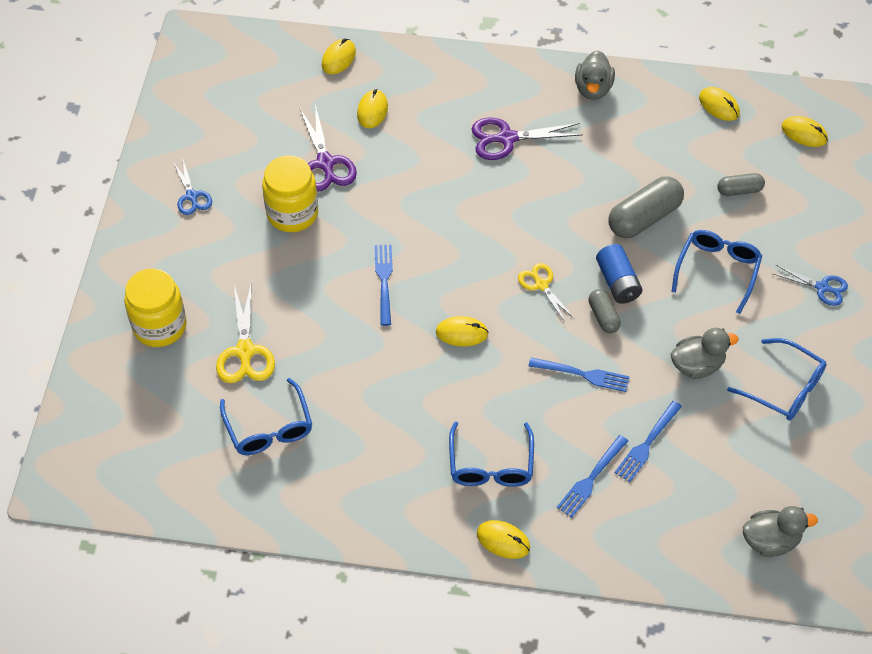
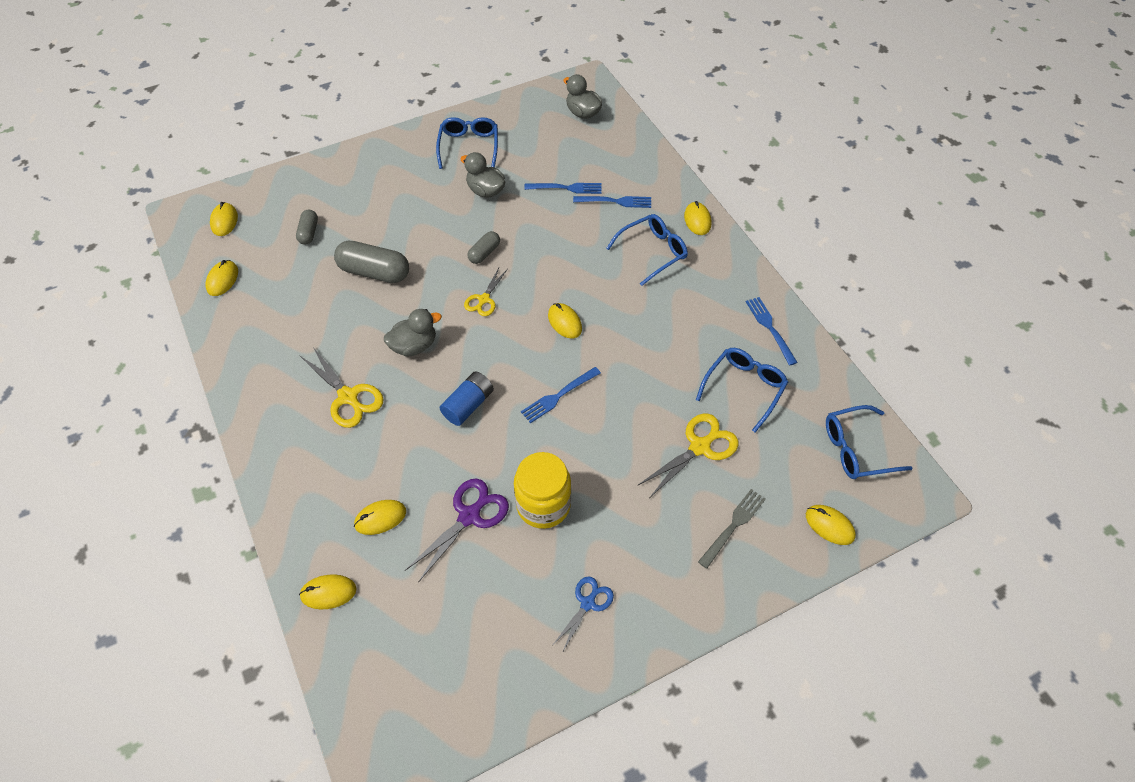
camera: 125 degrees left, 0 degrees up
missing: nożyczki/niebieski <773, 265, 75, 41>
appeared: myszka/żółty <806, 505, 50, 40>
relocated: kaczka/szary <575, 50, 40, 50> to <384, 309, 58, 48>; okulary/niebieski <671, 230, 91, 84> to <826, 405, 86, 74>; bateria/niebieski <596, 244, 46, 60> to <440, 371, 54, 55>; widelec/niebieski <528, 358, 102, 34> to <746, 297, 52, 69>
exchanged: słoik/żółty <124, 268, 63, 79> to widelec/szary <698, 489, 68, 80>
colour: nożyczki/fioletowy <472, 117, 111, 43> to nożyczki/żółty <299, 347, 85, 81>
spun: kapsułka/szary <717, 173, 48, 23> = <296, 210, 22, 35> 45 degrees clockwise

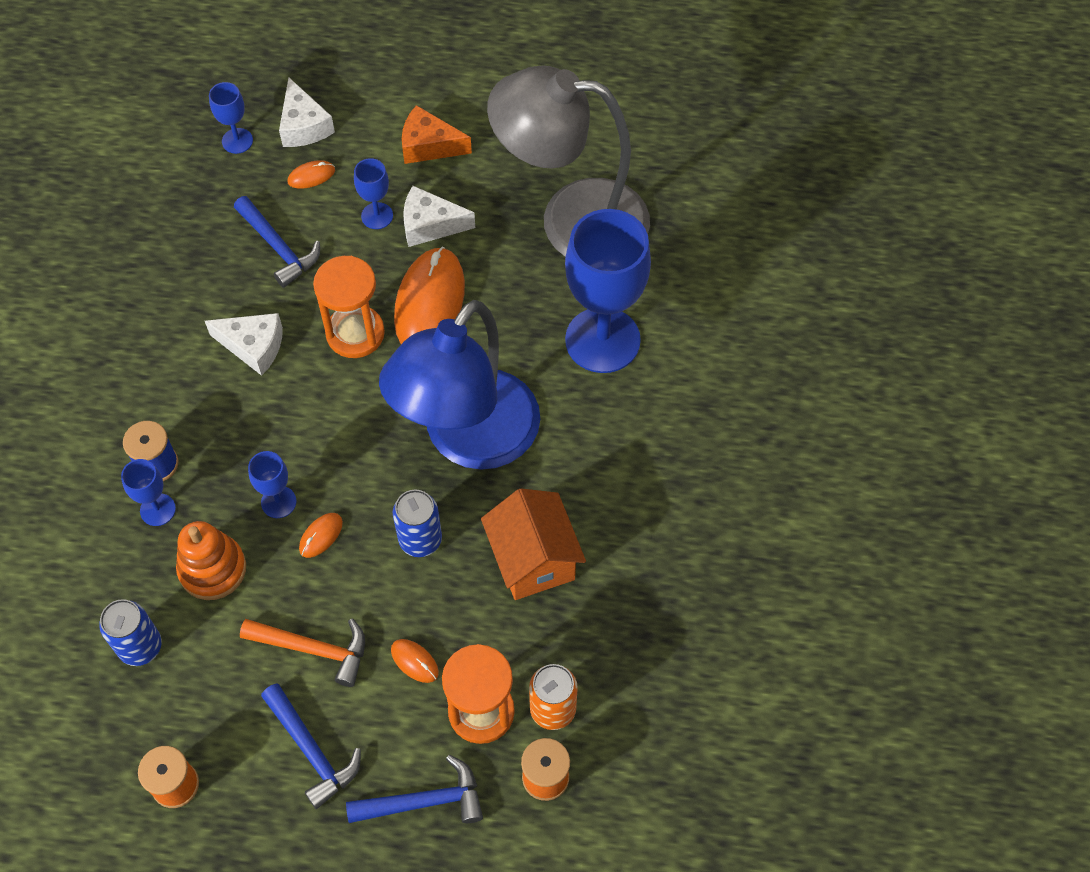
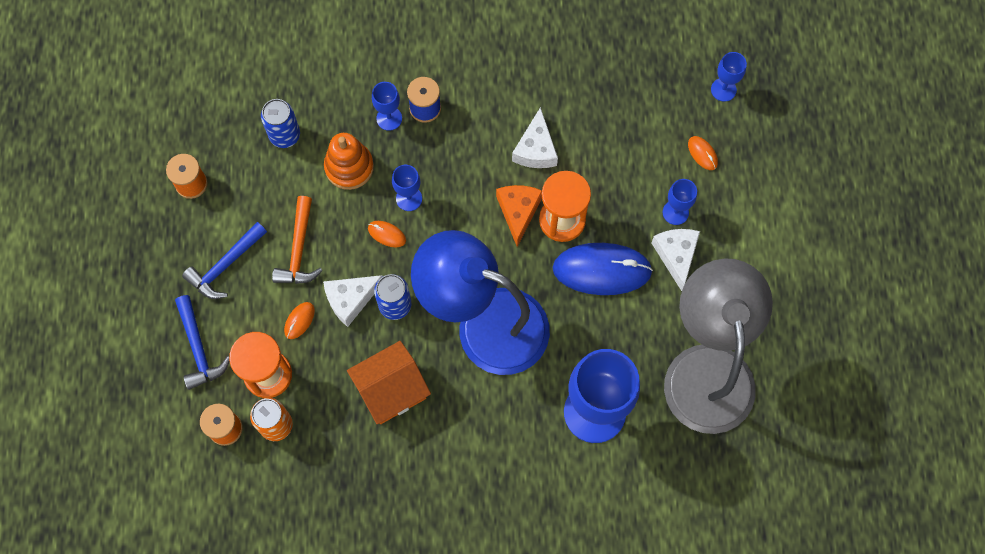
camera: 80 degrees right, 10 degrees up
missing: młotek/niebieski <234, 196, 86, 92>
relocated: ser/biały <279, 77, 56, 70> to <323, 275, 60, 52>; ser/pomarańczowy <402, 105, 70, 59> to <496, 185, 46, 62>
colour: myszka/pomarańczowy <394, 247, 71, 97> to myszka/niebieski <552, 243, 101, 52>

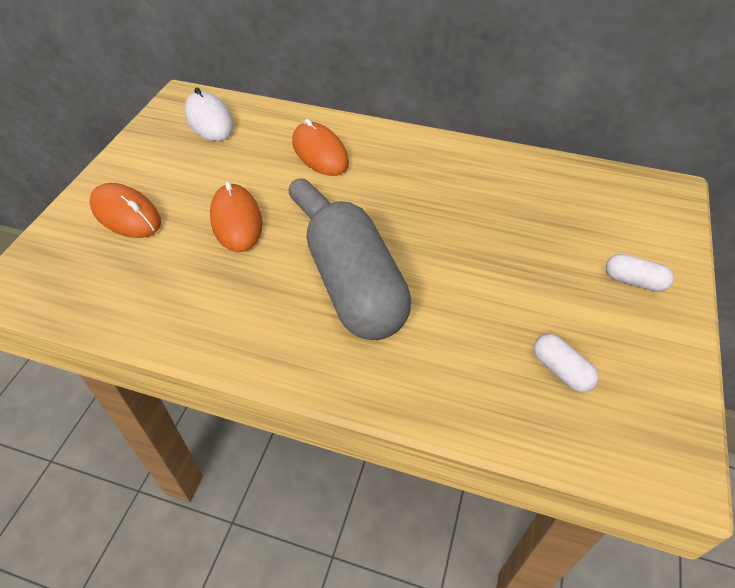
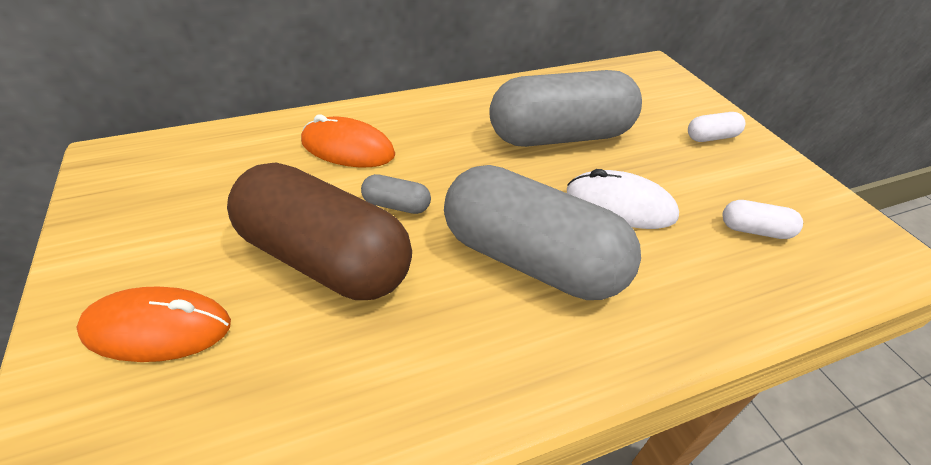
camera: 40 degrees left, 5 degrees down
appeared: kapsułka/szary <489, 70, 153, 77>
relocated: myszka/biały <184, 88, 50, 53> to <567, 169, 112, 60>
exchanged: myszka/pomarańczowy <210, 182, 52, 70> to kapsułka/brązowy <227, 162, 185, 138>

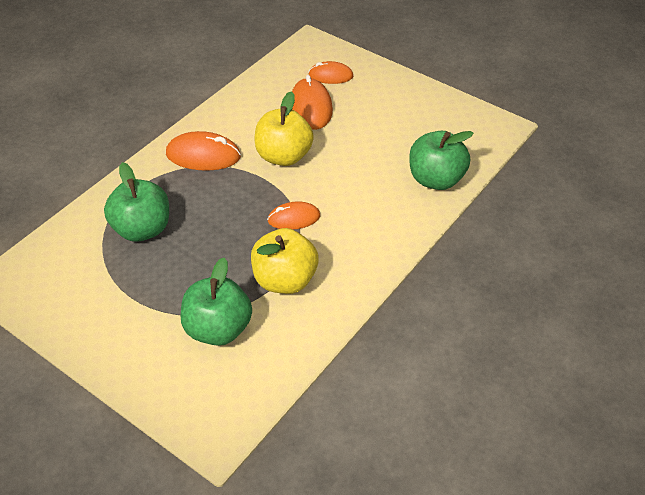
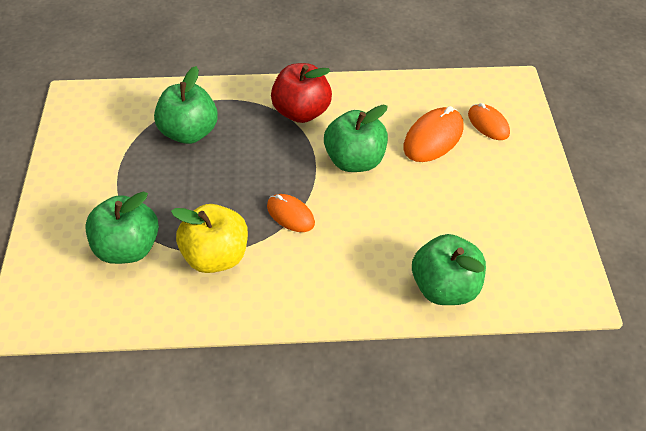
camera: 50 degrees right, 5 degrees up
exchanged: myszka/pomarańczowy <166, 131, 75, 40> to jabłko/czerwony <271, 63, 61, 60>
colour: jabłko/żółty <254, 91, 60, 75> to jabłko/zielony <324, 105, 64, 67>

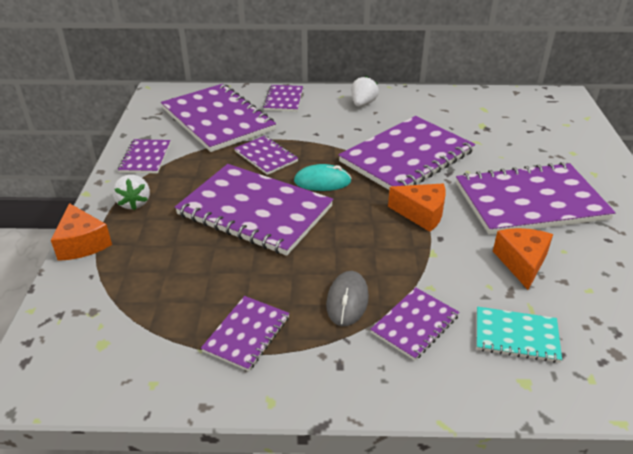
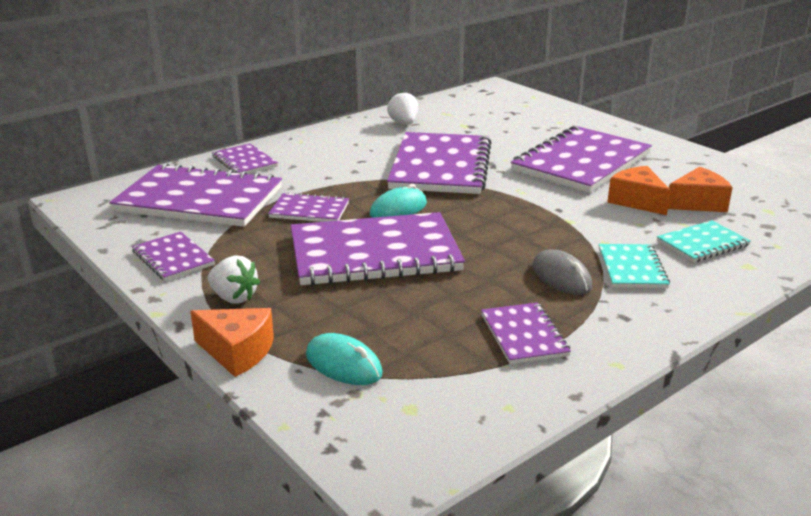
camera: 40 degrees left, 10 degrees down
appeared: myszka/turkusowy <306, 333, 77, 52>
relocated: truskawka/biały <351, 76, 28, 31> to <387, 91, 31, 34>; ser/pomarańczowy <388, 183, 58, 49> to <668, 167, 65, 45>
colour: zeszyt/fioletowy <370, 287, 89, 74> to zeszyt/turkusowy <599, 244, 71, 44>

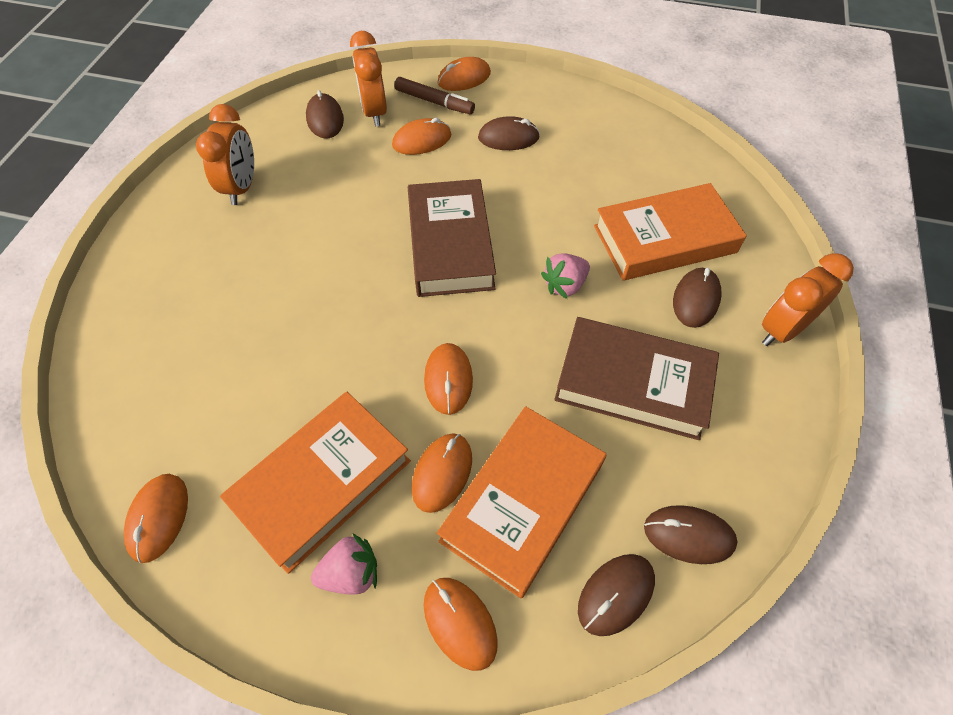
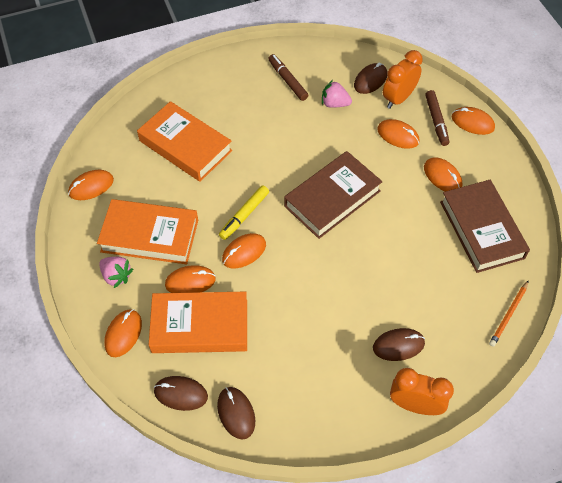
camera: 55 degrees right, 0 degrees up
appeared: flamaster/żółty <219, 185, 50, 55>; ołówek/pomarańczowy <489, 280, 40, 67>
relocated: książka/pomarańczowy <594, 183, 153, 98> to <137, 101, 95, 81>; truskawka/różowy <541, 253, 49, 46> to <322, 80, 30, 28>; książka/brązowy <554, 317, 165, 123> to <440, 180, 90, 93>
exchanged: budzik/pomarańczowy <196, 104, 58, 101> to flamaster/brązowy <268, 54, 41, 47>
colour: myszka/brązowy <478, 116, 62, 34> to myszka/pomarańczowy <424, 157, 38, 35>

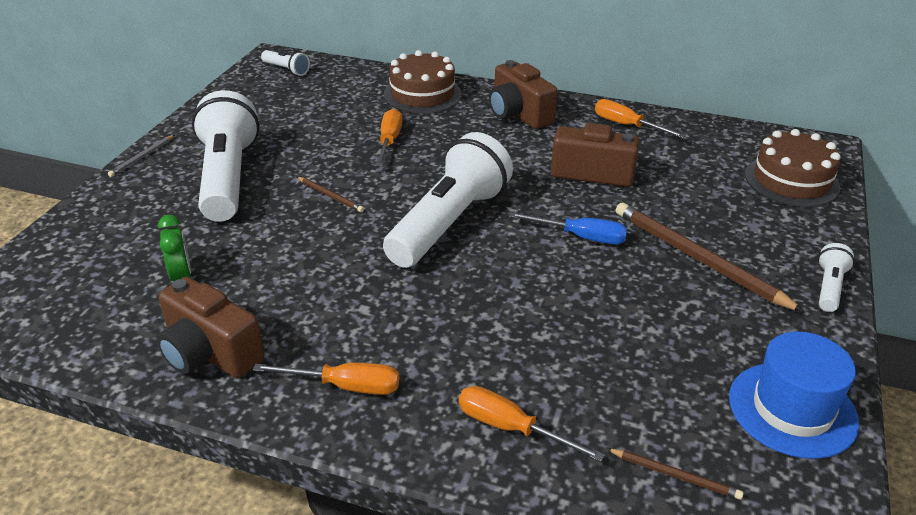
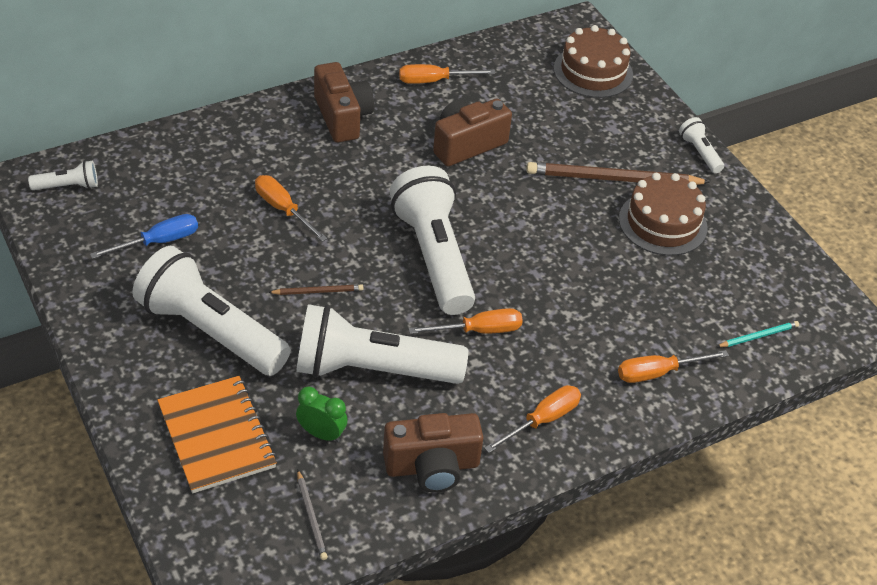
camera: 50 degrees left, 10 degrees up
missing: kapelusz/niebieski <729, 332, 131, 127>
appeared: latarka/biały <296, 304, 172, 80>; śrubokręt/pomarańczowy <409, 308, 114, 26>; zeszyt/pomarańczowy <157, 376, 120, 117>
relocated: tort/brązowy <384, 50, 78, 63> to <619, 173, 88, 83>; ołówek/szary <108, 135, 66, 42> to <297, 470, 31, 90>; śrubokręt/niebieski <509, 212, 118, 32> to <90, 214, 108, 45>
colour: ołówek/brązowy <607, 449, 137, 51> to ołówek/turkusowy <717, 321, 82, 26>
spun: aparat fotograficzny/brązowy <489, 60, 68, 69> = <314, 62, 60, 80> 120 degrees counterclockwise

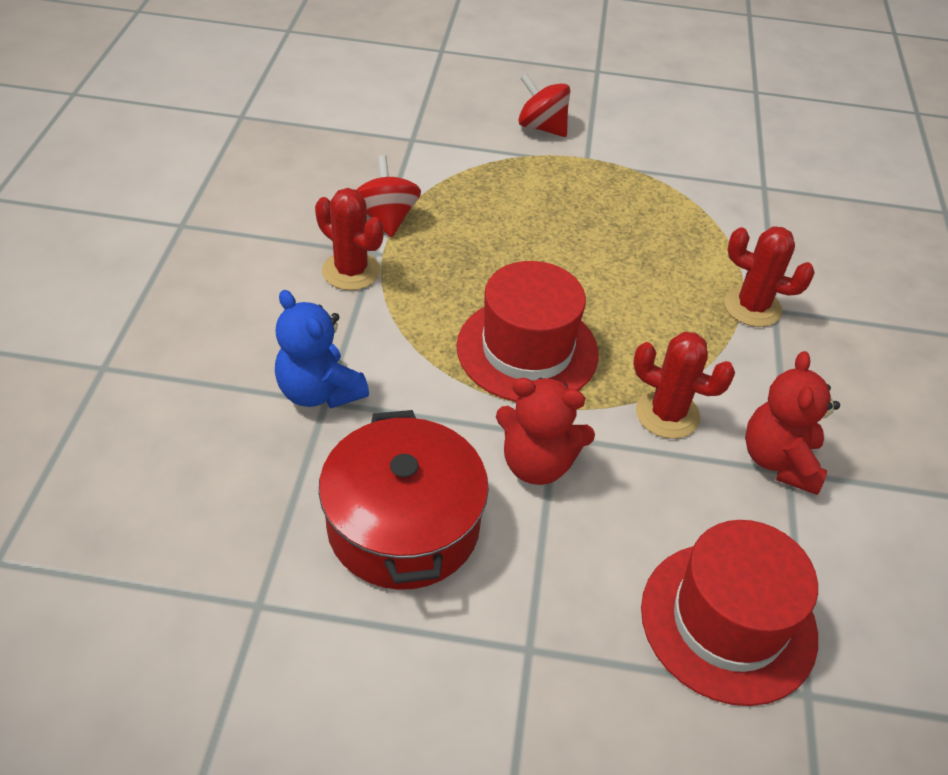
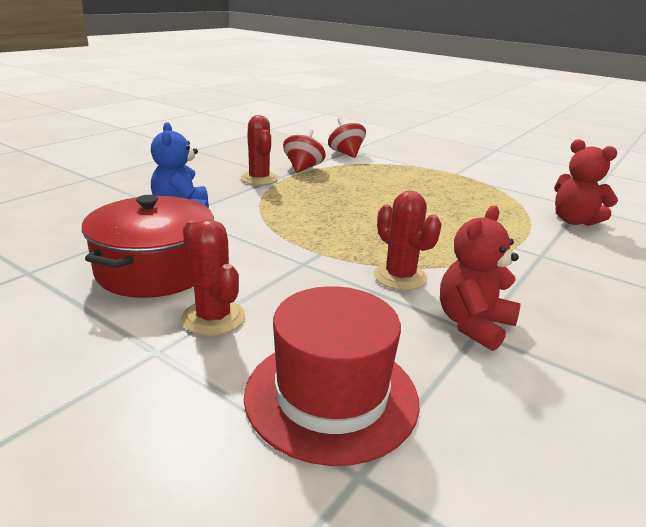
camera: 30 degrees right, 20 degrees down
missing: kapelusz/czerwony <457, 261, 142, 141>
relocated: bączek/czerwony <518, 73, 52, 64> to <328, 117, 38, 41>; kaktus/czerwony <724, 226, 91, 101> to <181, 219, 64, 117>; miś/czerwony <496, 378, 99, 107> to <554, 139, 64, 87>

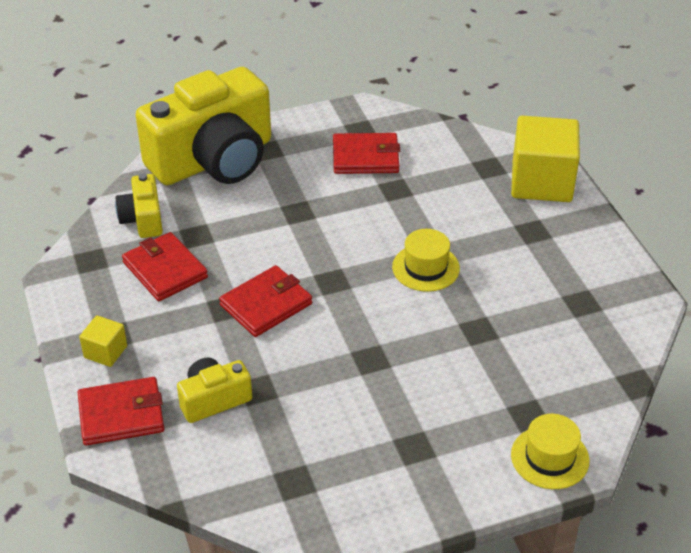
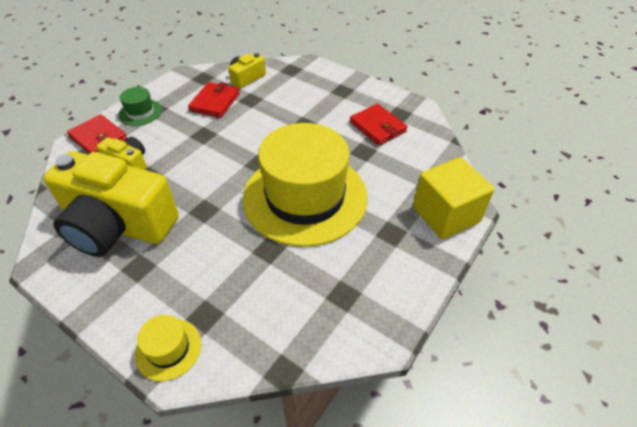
camera: 55 degrees right, 5 degrees up
missing: portfel/czerwony <219, 265, 93, 72>
relocated: aparat fotograficzny/żółty <136, 67, 135, 118> to <43, 151, 136, 106>
exchanged: sześcian/żółty <79, 315, 48, 52> to kapelusz/zielony <119, 87, 43, 39>
size: kapelusz/żółty <392, 229, 68, 63> = <243, 123, 125, 124> x2.47

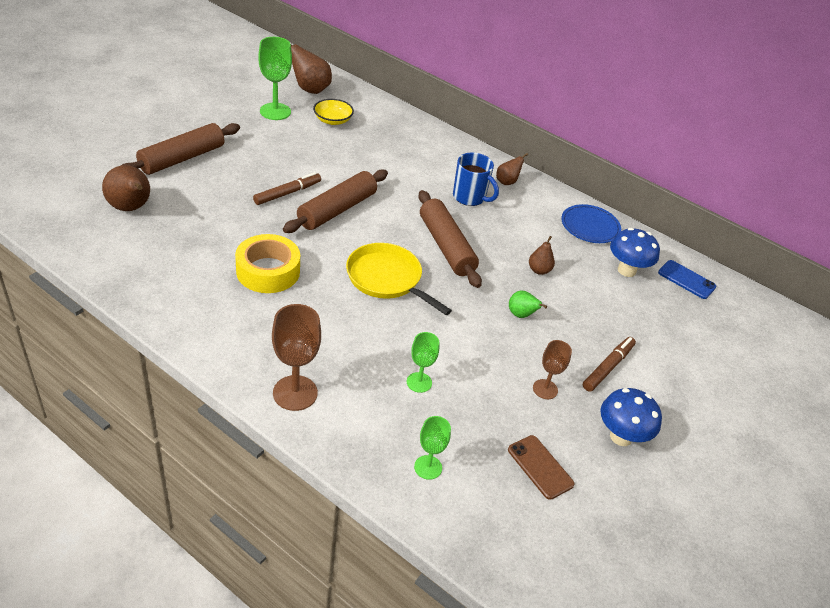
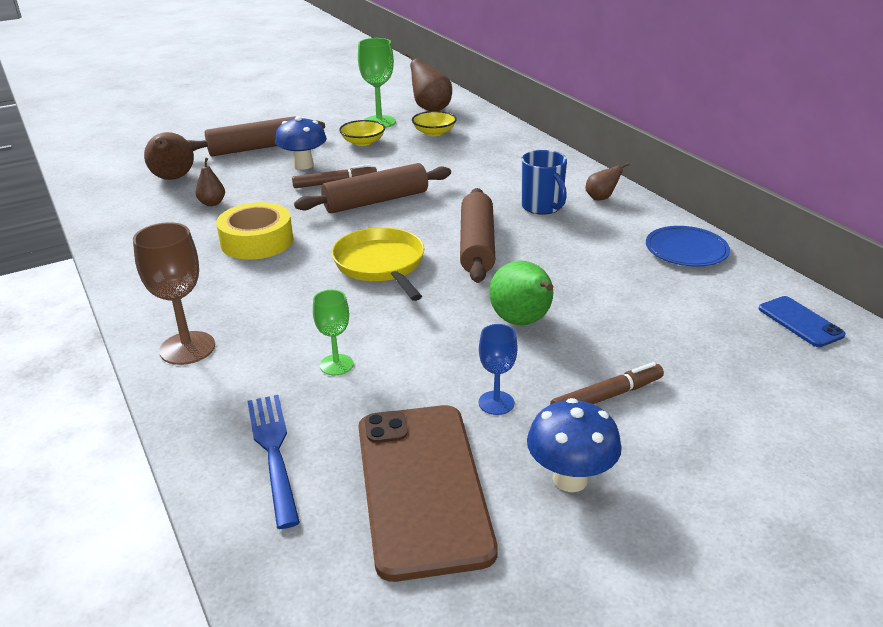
camera: 30 degrees right, 10 degrees down
appeared: miska/żółty <339, 120, 46, 26>
relocated: grzyb/niebieski <610, 228, 50, 49> to <275, 116, 52, 54>; gruszka/brązowy <529, 236, 26, 39> to <195, 158, 30, 48>
exchanged: kielich/zielony <414, 416, 37, 64> to widelec/niebieski <247, 395, 53, 134>
colour: kielich/brązowy <533, 340, 39, 59> to kielich/niebieski <479, 324, 39, 91>
size: gruszka/zielony <509, 291, 38, 27> = <489, 261, 64, 64> x1.75; telefon/brązowy <508, 435, 67, 65> = <358, 405, 140, 177> x2.14

